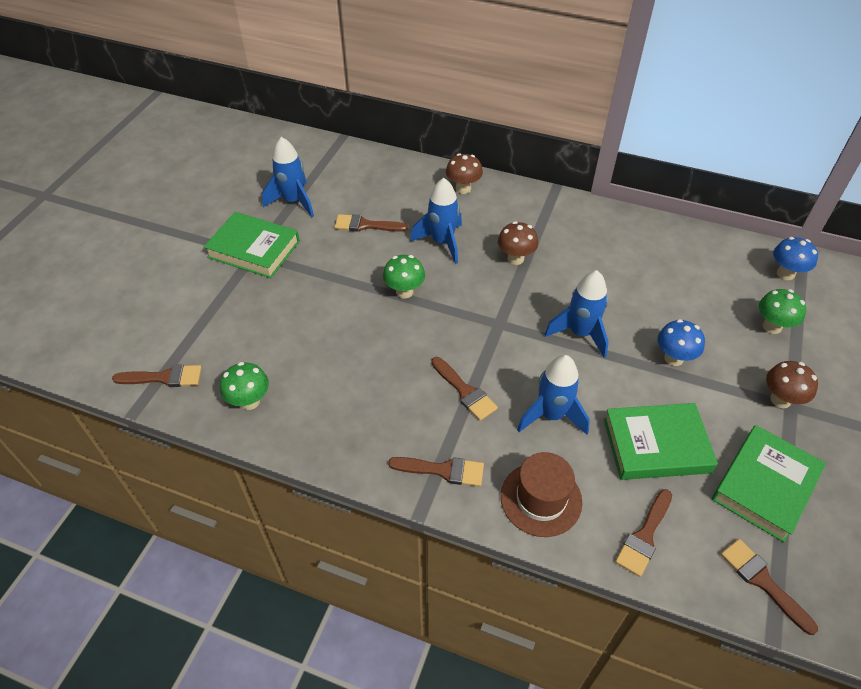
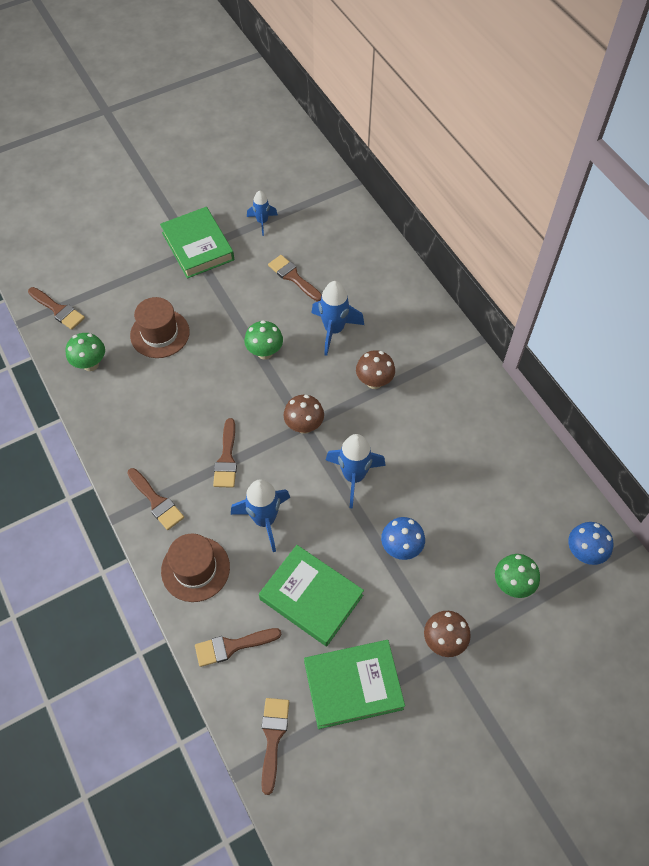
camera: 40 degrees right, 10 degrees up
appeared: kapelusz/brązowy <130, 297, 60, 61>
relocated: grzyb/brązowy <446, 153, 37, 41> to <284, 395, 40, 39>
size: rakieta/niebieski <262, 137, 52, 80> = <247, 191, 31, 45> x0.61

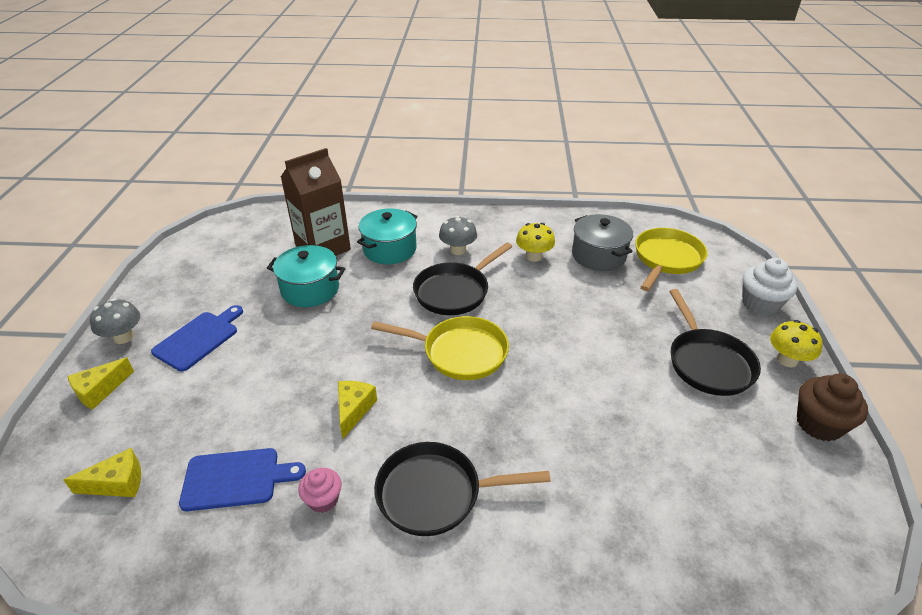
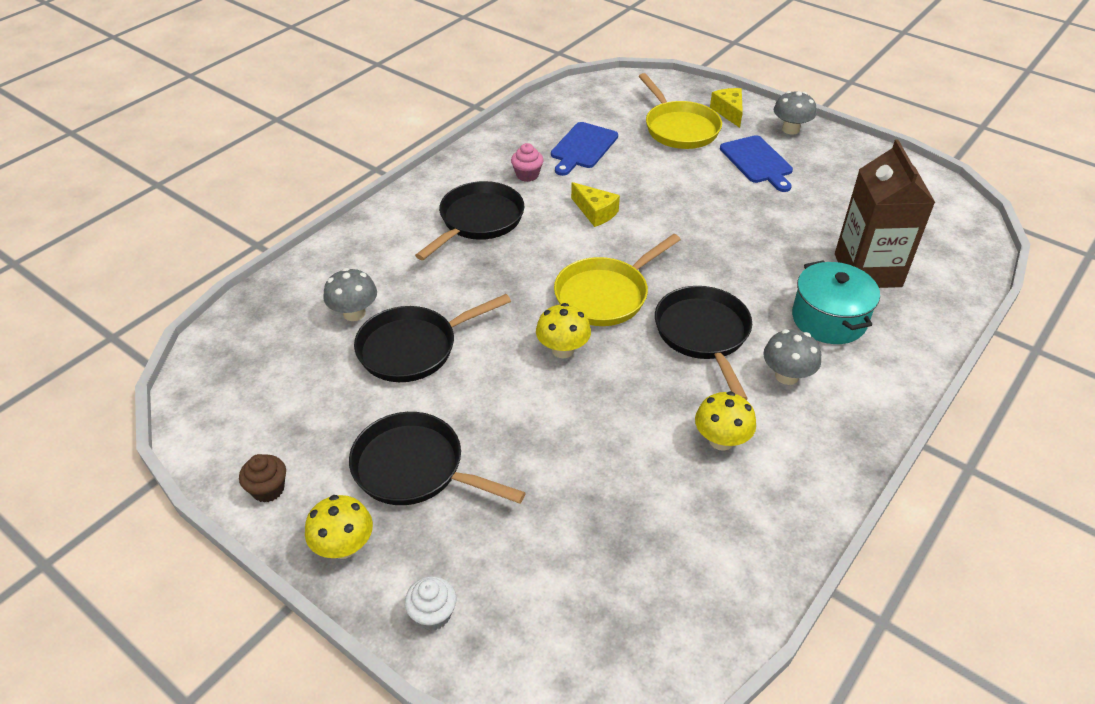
camera: 125 degrees right, 5 degrees up
missing: garnek/szary <572, 214, 61, 57>; garnek/turkusowy <267, 245, 78, 62>; ser/żółty <63, 448, 78, 49>
appeared: grzyb/szary <323, 268, 54, 53>; patelnia/czarny <354, 294, 157, 88>; grzyb/żółty <536, 303, 55, 55>
relocated: patelnia/żółty <635, 228, 72, 63> to <639, 73, 83, 76>
size: muffinka/biały <742, 258, 55, 58> = <405, 576, 51, 55> x0.62; muffinka/brązowy <797, 374, 71, 68> = <239, 454, 47, 49> x0.62

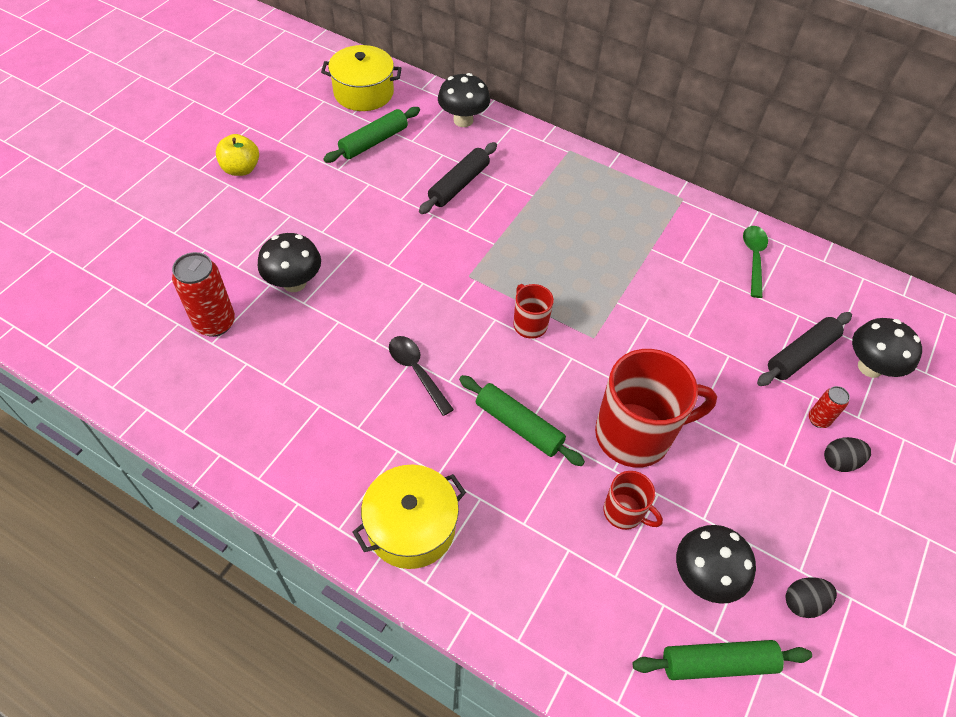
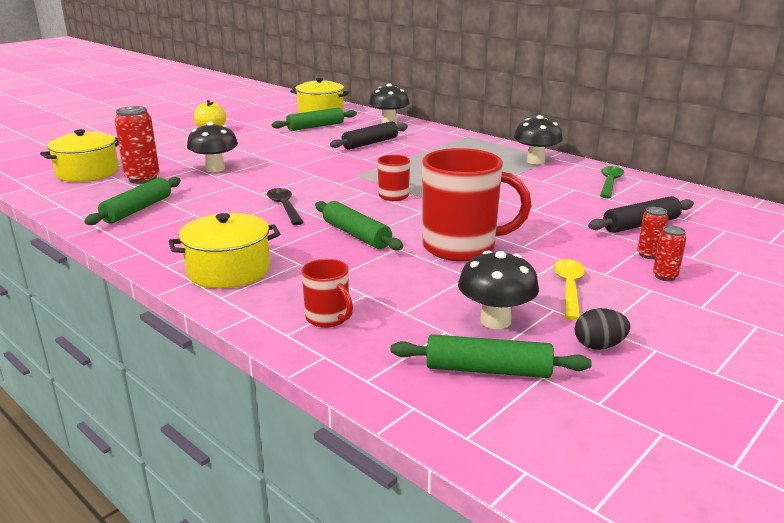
camera: 15 degrees right, 30 degrees down
appeared: garnek/żółty <40, 129, 79, 53>; wałek do ciasta/zielony <84, 177, 97, 48>; łyżka/żółty <553, 259, 32, 61>
relocated: grzyb/czarny <852, 318, 70, 60> to <514, 115, 49, 49>; kubek/czerwony <604, 471, 59, 59> to <301, 259, 52, 69>
exchanged: jajko/czarny <824, 437, 47, 35> to puszka/czerwony <653, 226, 33, 55>

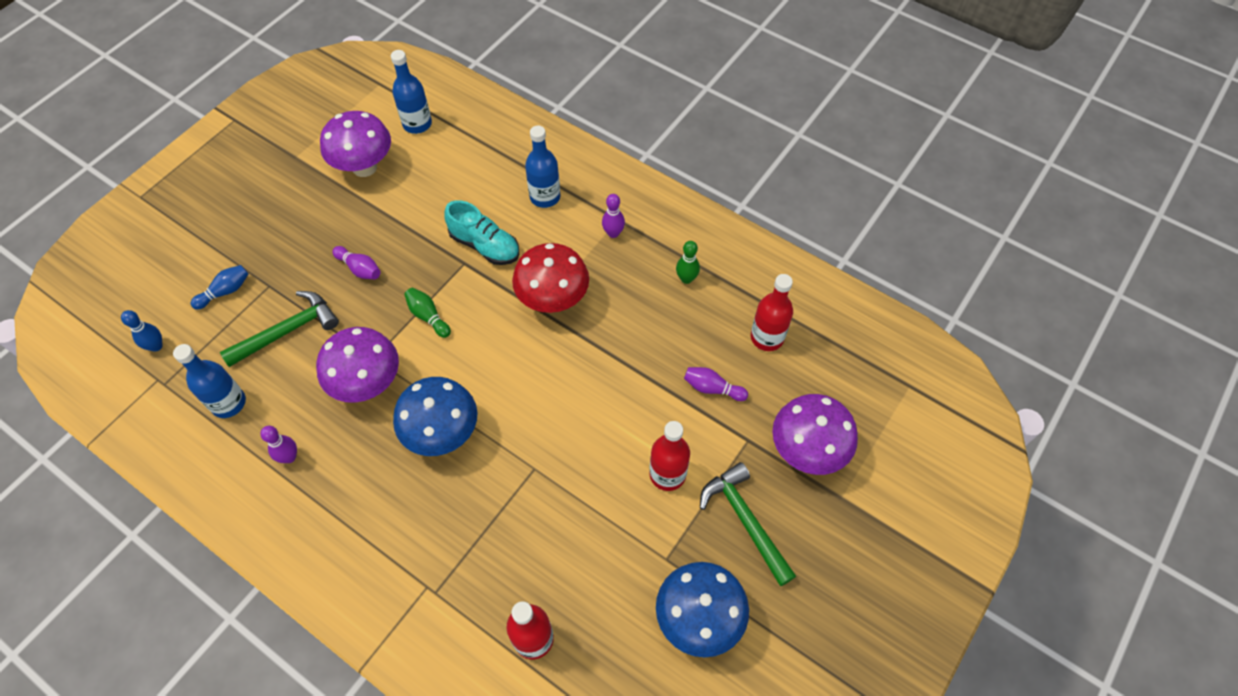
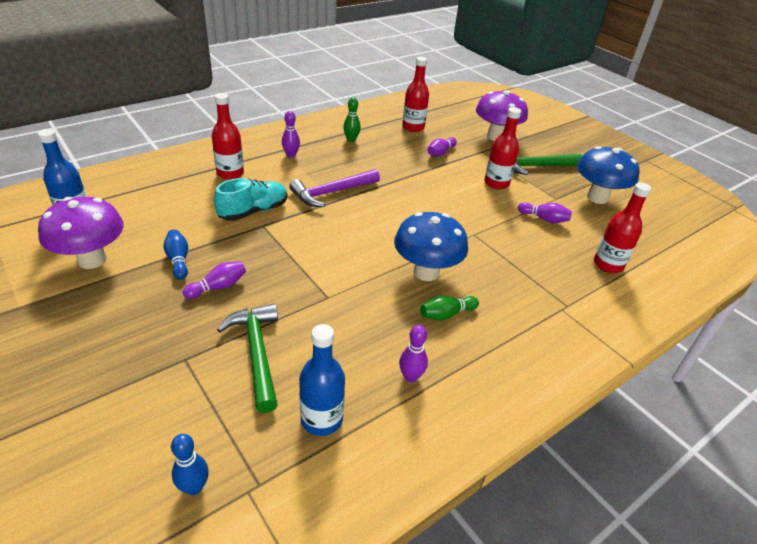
camera: 75 degrees left, 20 degrees down
missing: grzyb/fioletowy <316, 327, 83, 76>
appeared: kręgiel/fioletowy <518, 202, 54, 21>
relocated: kręgiel/niebieski <191, 265, 57, 45> to <163, 229, 25, 51>; kręgiel/zielony <404, 288, 47, 50> to <420, 295, 59, 26>
exchanged: grzyb/czerwony <512, 243, 77, 70> to młotek/fioletowy <289, 169, 91, 38>
colour: butelka/niebieski <525, 125, 35, 83> to butelka/czerwony <212, 93, 32, 87>

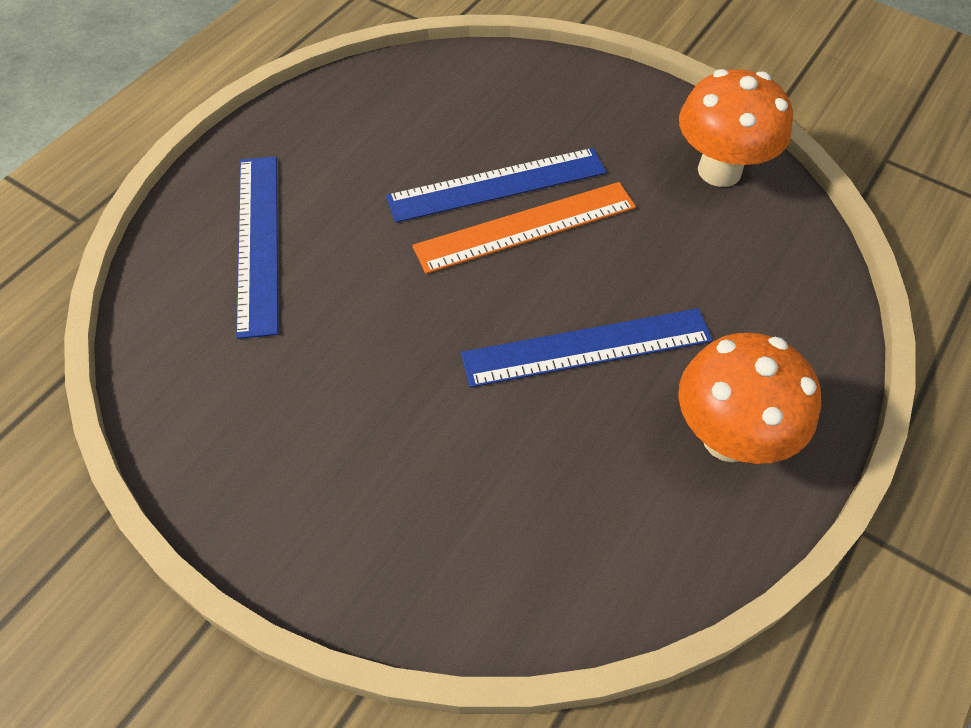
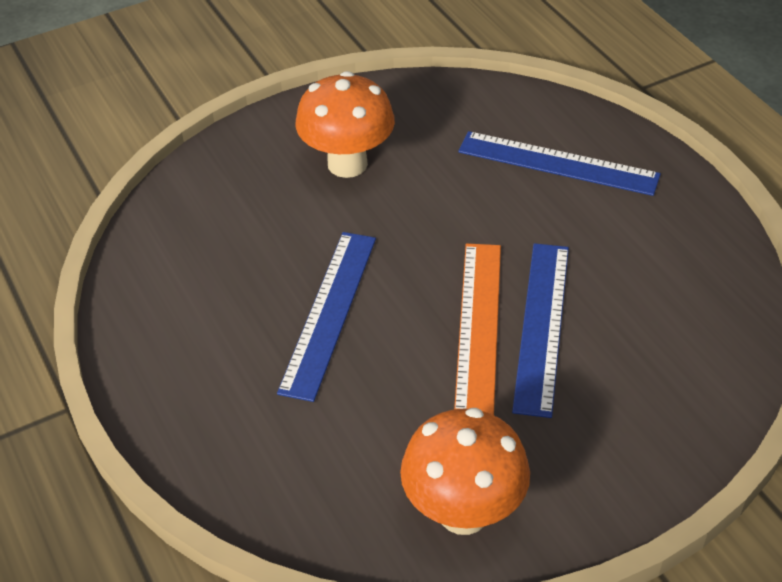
camera: 120 degrees right, 10 degrees down
relocated: grzyb/pomarańczowy <678, 333, 143, 131> to <295, 71, 100, 107>

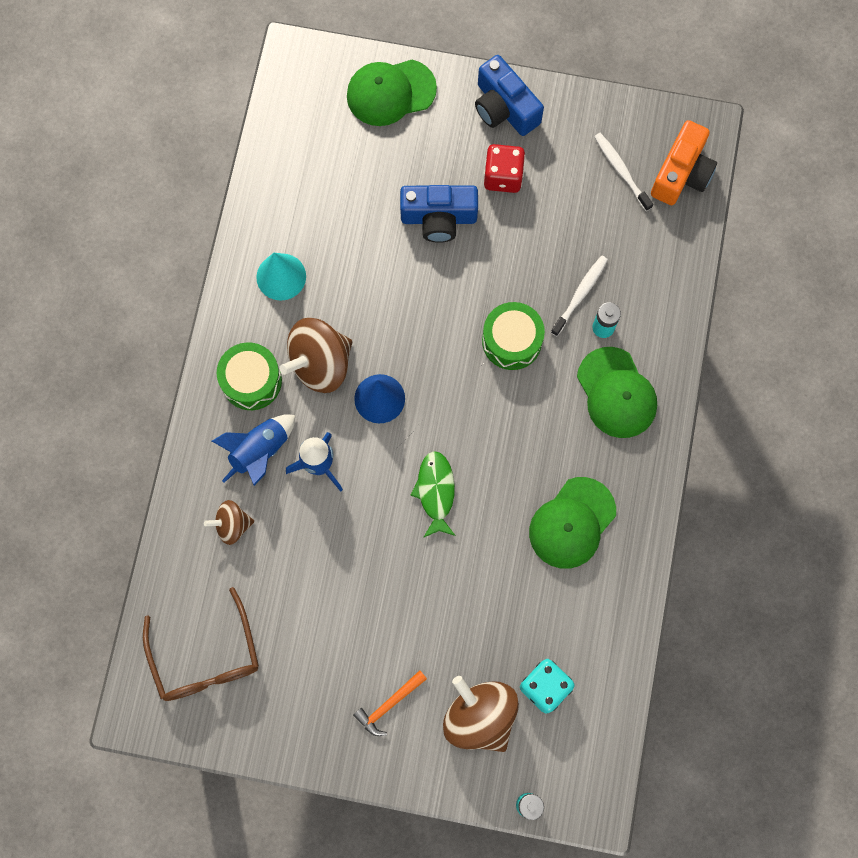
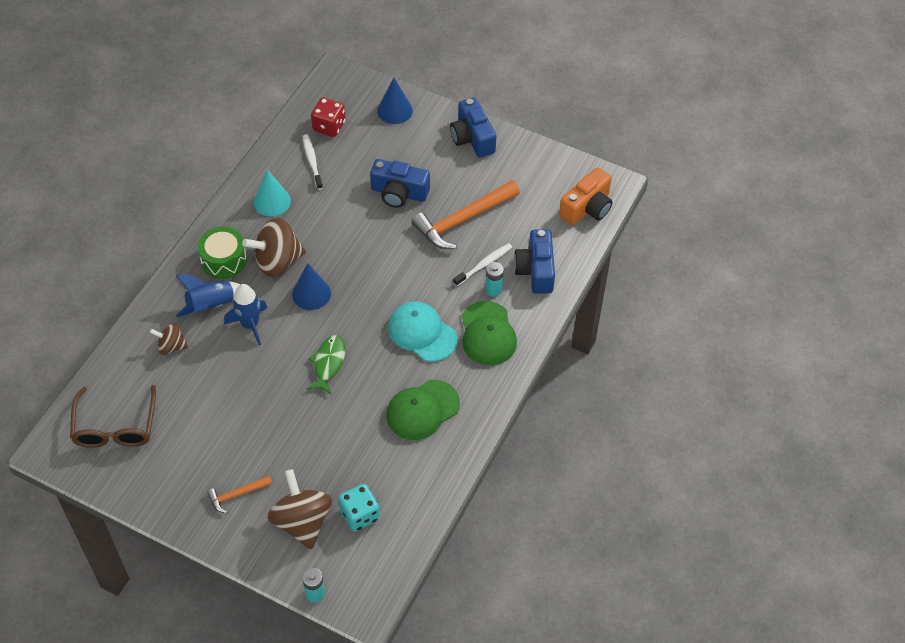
camera: 15 degrees right, 20 degrees down
missing: bęben/zielony <482, 302, 63, 68>
appeared: młotek/pomarańczowy <412, 180, 108, 69>; aparat fotograficzny/niebieski <514, 229, 41, 65>; czapka/turkusowy <388, 301, 70, 61>
relocated: szczoteczka do zębów/biały <594, 133, 59, 78> to <302, 134, 21, 56>; kostka do gry/czerwony <484, 144, 41, 49> to <311, 97, 34, 40>
exchanged: czapka/zielony <347, 60, 90, 66> to stożek/niebieski <377, 78, 36, 46>

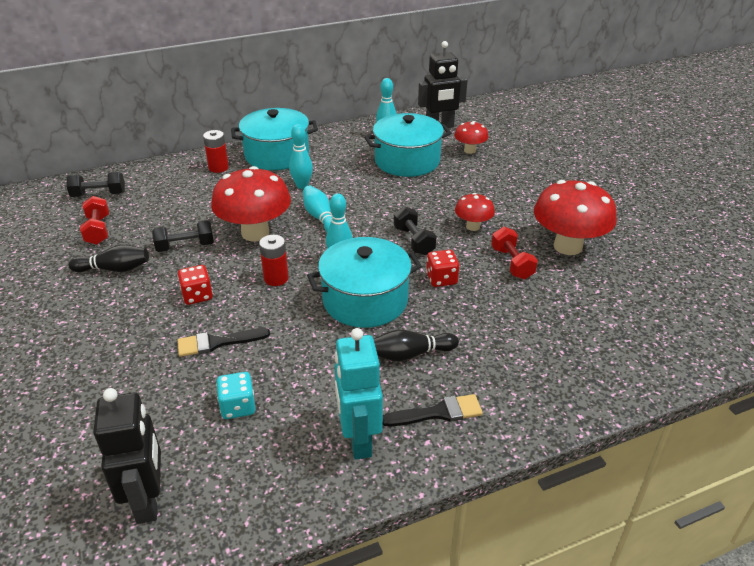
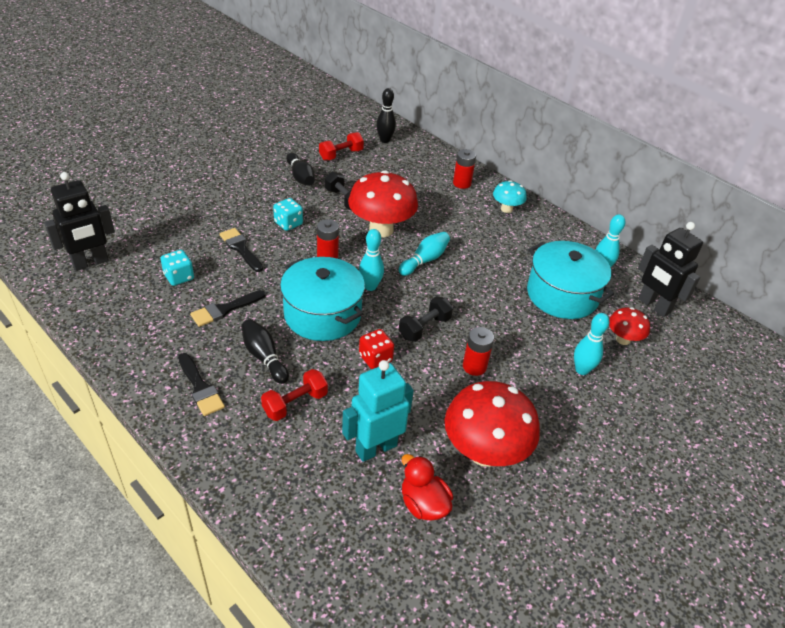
camera: 65 degrees right, 5 degrees up
appeared: pędzel/czarny <190, 290, 76, 37>; kaczka/czerwony <402, 454, 51, 67>
relocated: kręgiel/turkusowy <289, 124, 24, 65> to <574, 313, 35, 62>; hantel/czerwony <491, 227, 47, 52> to <261, 369, 67, 52>; robot/turkusowy <334, 328, 49, 131> to <342, 360, 72, 102>
exchanged: garnek/turkusowy <231, 108, 87, 62> to grzyb/turkusowy <493, 180, 34, 33>; hantel/czarny <66, 172, 59, 25> to kręgiel/czarny <376, 88, 20, 55>; grzyb/czerwony <455, 193, 40, 38> to bateria/czerwony <463, 327, 31, 49>
colour: kostka do gry/czerwony <178, 265, 35, 40> to kostka do gry/turkusowy <273, 198, 30, 33>

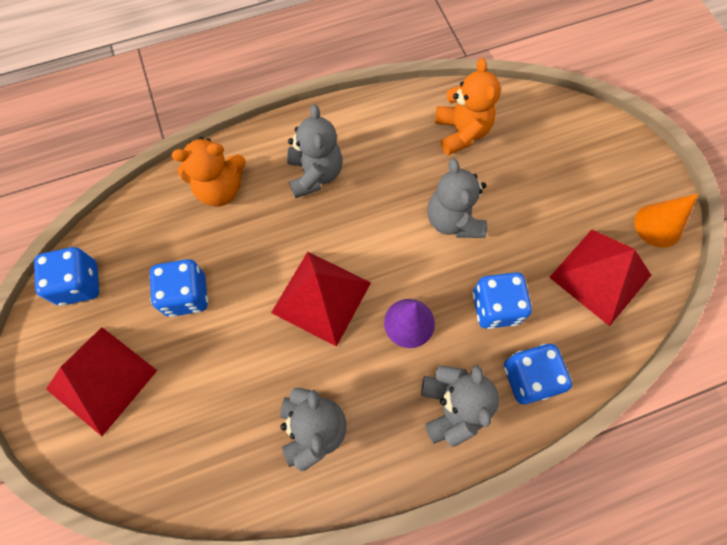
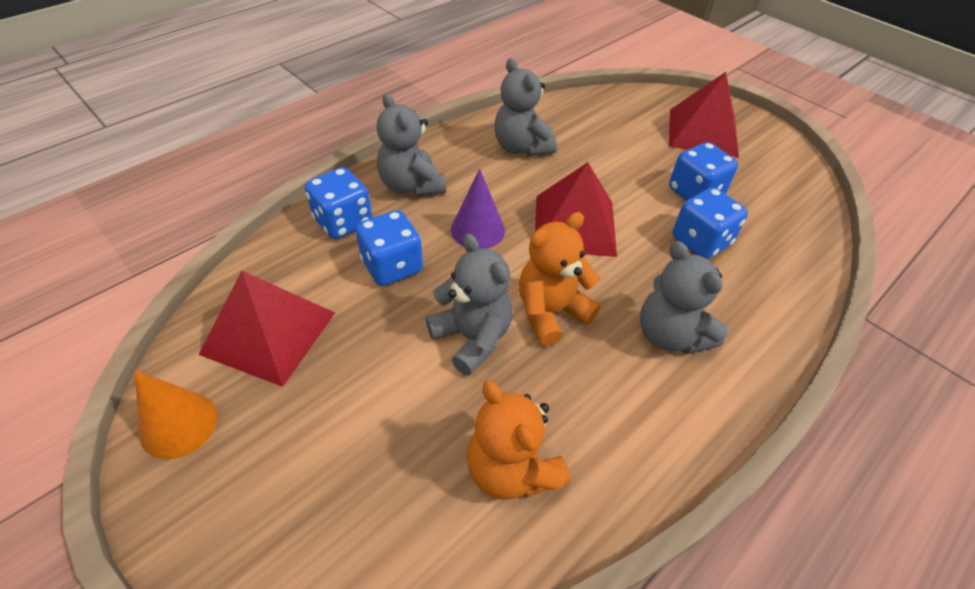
camera: 155 degrees right, 20 degrees down
relocated: miś/pomarańczowy <172, 137, 74, 70> to <519, 212, 81, 134>; kostka do gry/niebieski <34, 247, 65, 59> to <673, 187, 75, 72>

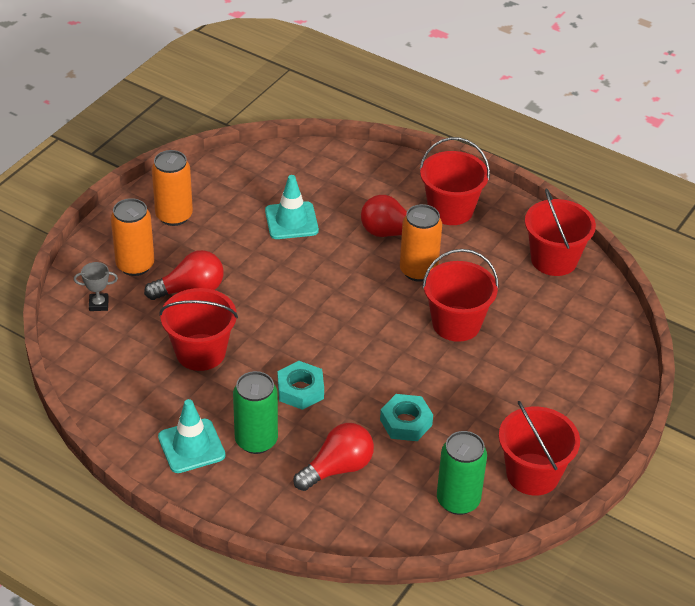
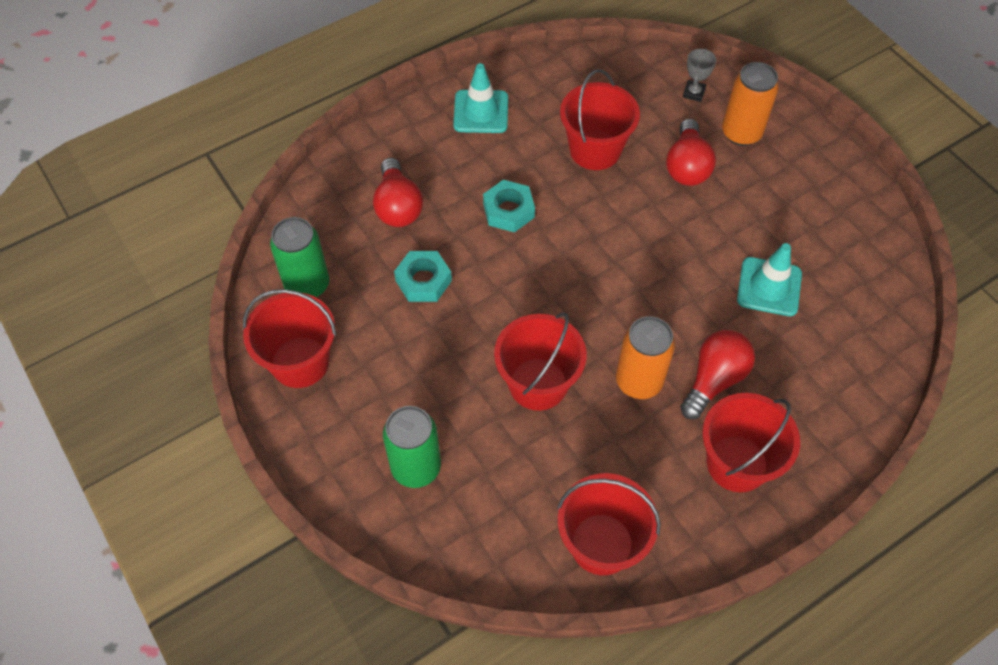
camera: 115 degrees right, 15 degrees up
missing: puszka/pomarańczowy <151, 150, 42, 76>
relocated: puszka/zielony <233, 371, 45, 83> to <383, 406, 58, 82>

